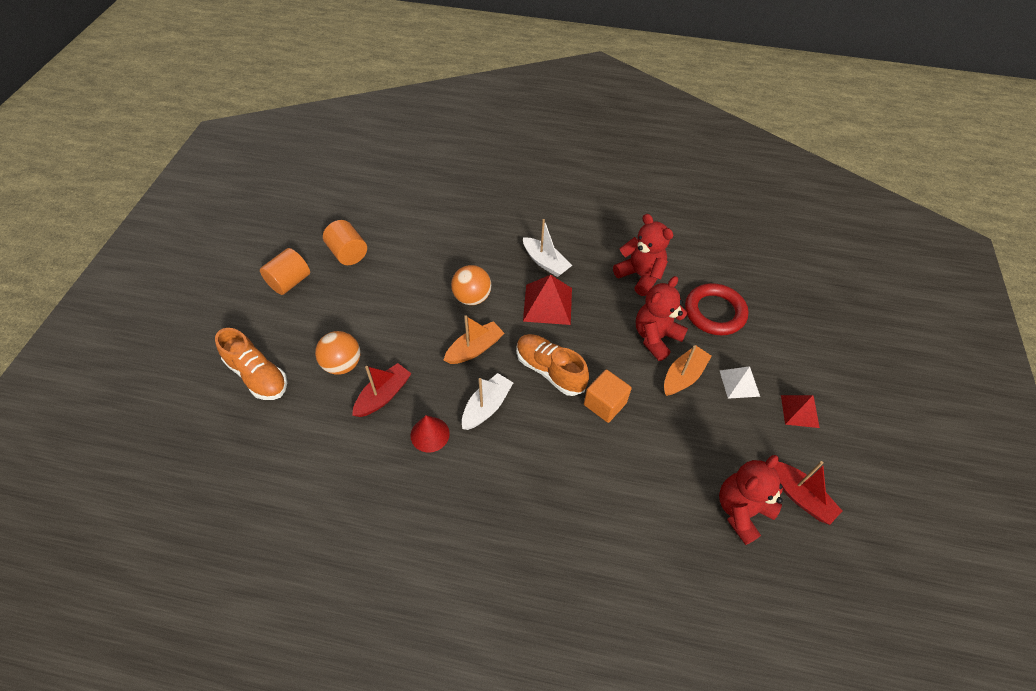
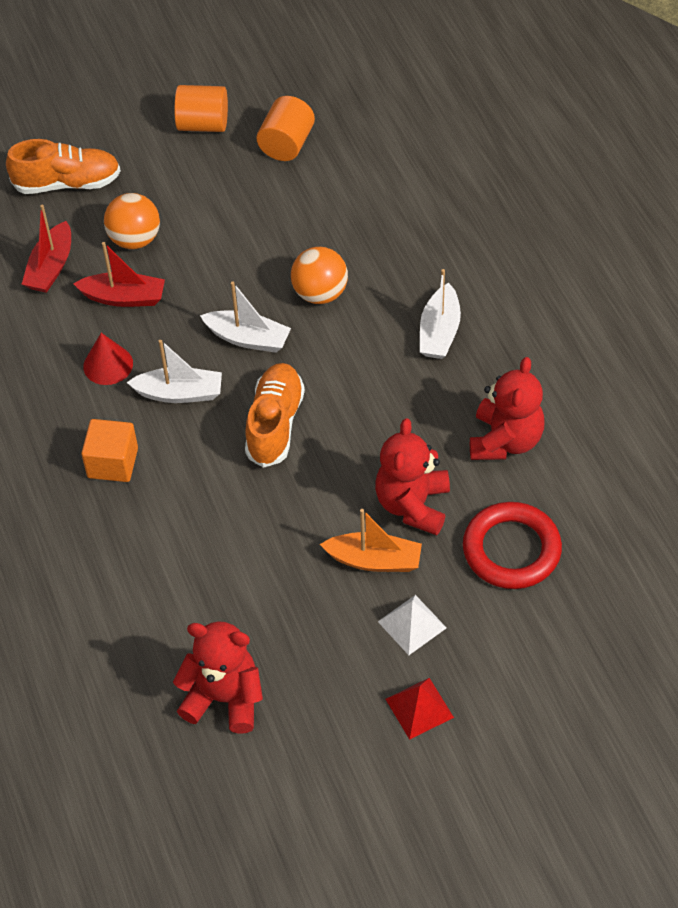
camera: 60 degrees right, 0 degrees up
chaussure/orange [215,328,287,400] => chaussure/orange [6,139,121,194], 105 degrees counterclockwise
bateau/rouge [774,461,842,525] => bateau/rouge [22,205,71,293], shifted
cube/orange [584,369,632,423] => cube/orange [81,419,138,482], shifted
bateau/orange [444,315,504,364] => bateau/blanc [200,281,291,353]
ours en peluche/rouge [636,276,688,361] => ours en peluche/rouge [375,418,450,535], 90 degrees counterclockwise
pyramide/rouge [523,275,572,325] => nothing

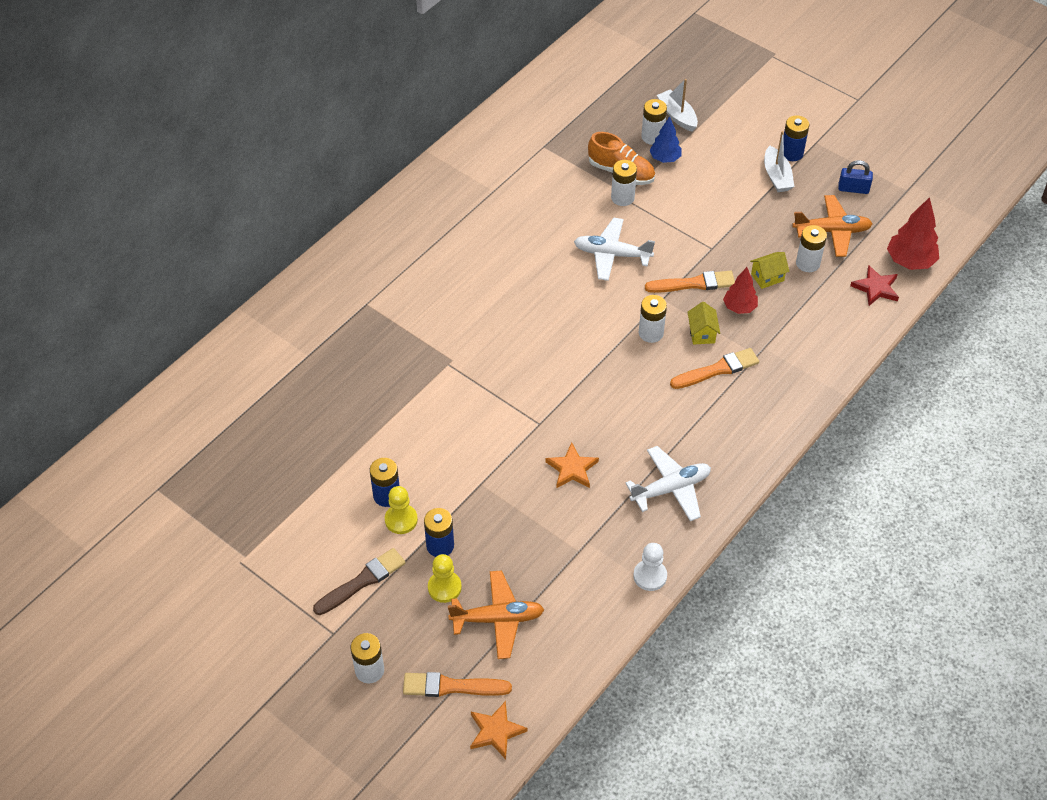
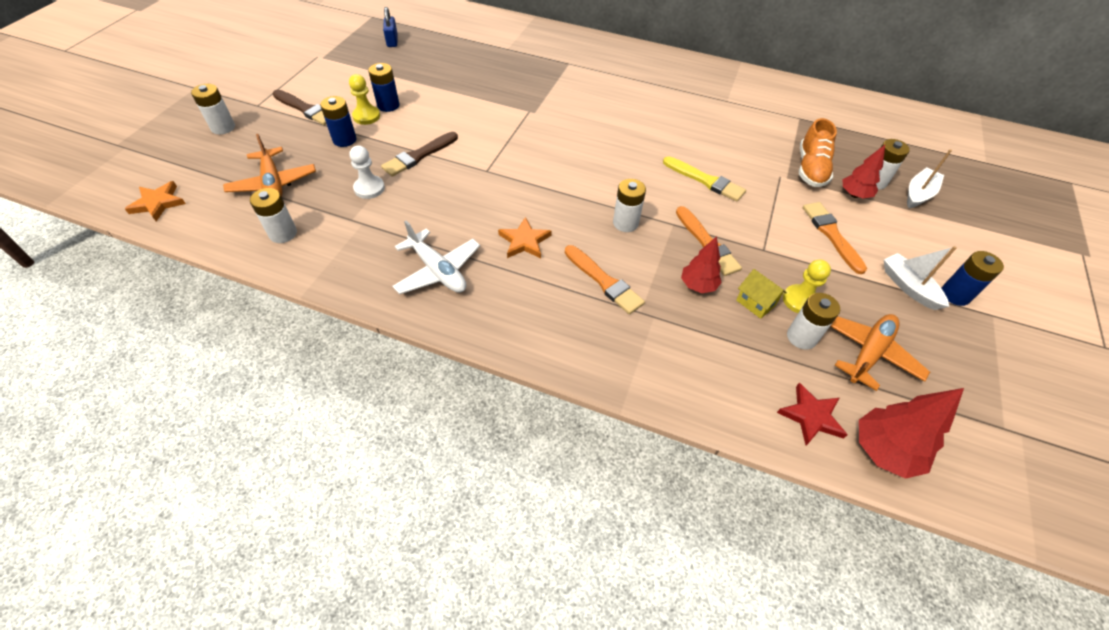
camera: 70 degrees right, 0 degrees up
pile/blanc [611,160,637,206] => pile/blanc [250,188,297,243], shifted
pion/blanc [633,543,667,591] => pion/blanc [350,145,385,199], shifted
nothing => pinceau/marron [381,132,458,177]
cadenas/bleu [838,160,873,194] => cadenas/bleu [383,7,398,47], shifted
étoile/orange [546,442,599,488] => étoile/orange [498,217,552,258], shifted
avion/blanc [574,218,655,281] => pinceau/jaune [663,156,746,202]
pion/jaune [428,554,462,603] => pion/jaune [783,259,831,313], shifted
pinceau/orange [403,672,512,697] => pinceau/orange [803,202,867,274], shifted
avion/orange [792,195,873,257] => avion/orange [830,314,930,391], 120 degrees counterclockwise
arbre/bleu [650,116,682,163] => arbre/rouge [843,145,885,199]
bateau/blanc [764,131,794,192] => bateau/blanc [884,246,957,310], 90 degrees clockwise
maison/jaune [688,302,720,345] => nothing

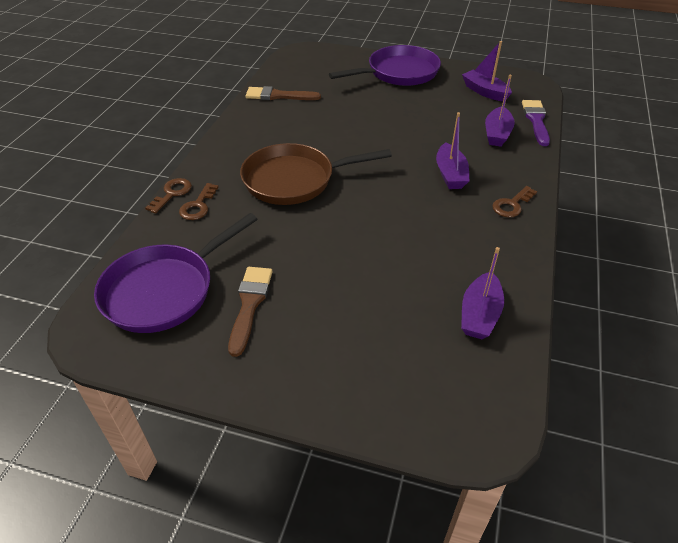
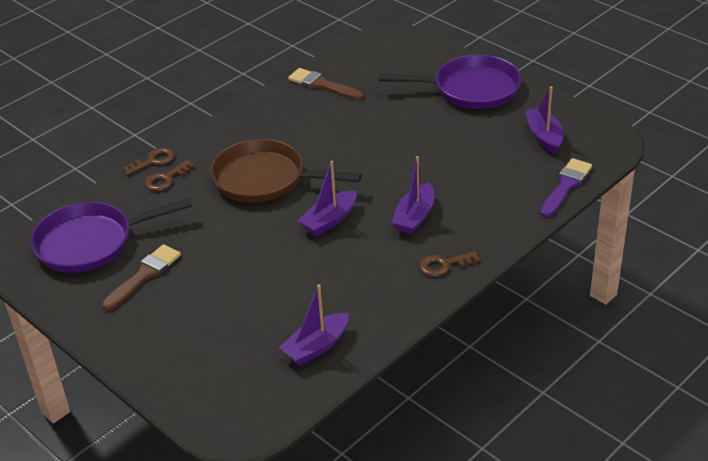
camera: 30 degrees right, 5 degrees down
bateau/violet [485,75,515,147] => bateau/violet [298,161,357,236], shifted

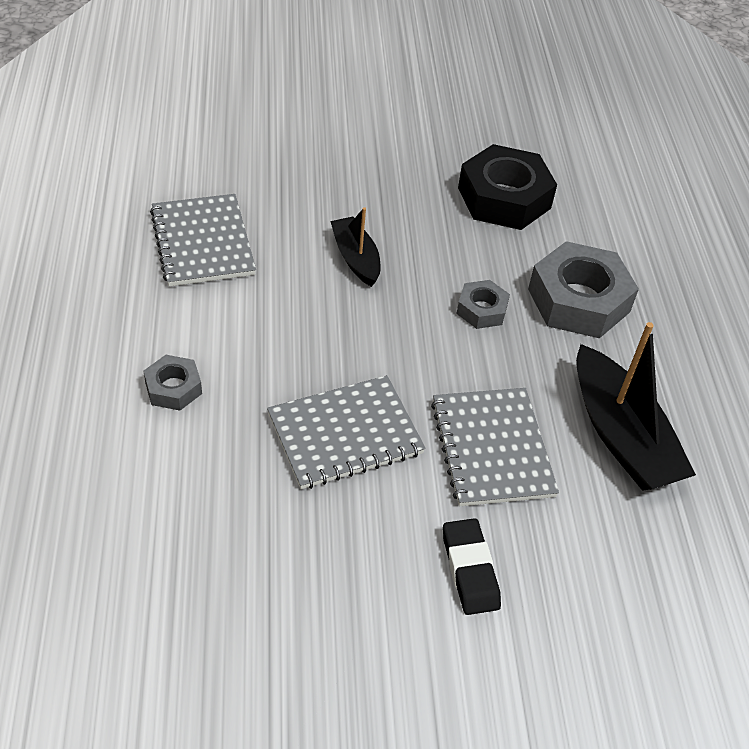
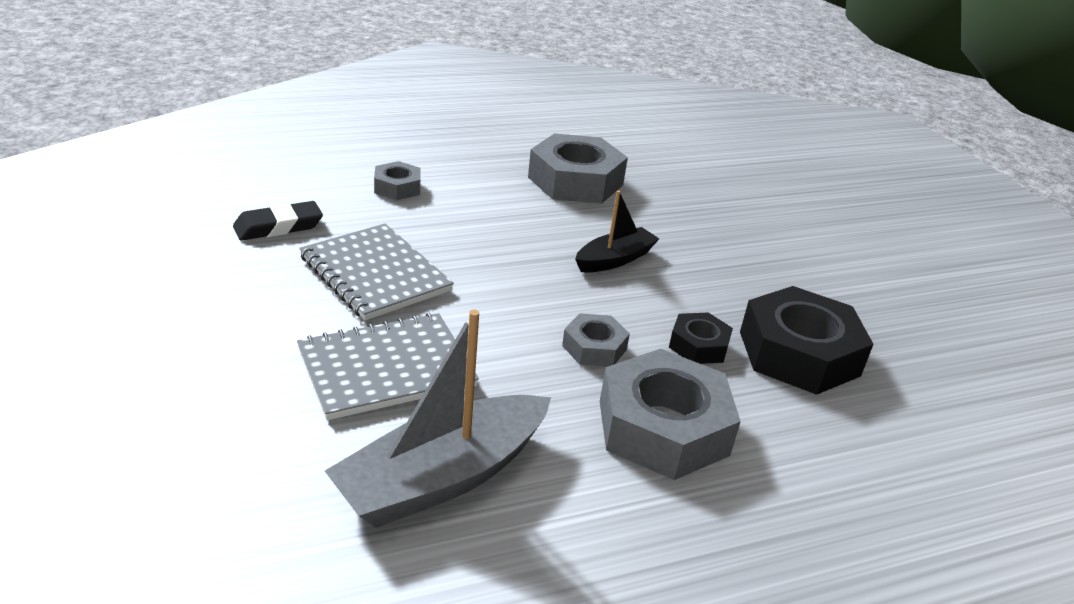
camera: 75 degrees right, 15 degrees down
gomme/noir [443,518,501,615] => gomme/noir [233,201,323,241], shifted
bateau/noir [576,322,696,491] => bateau/gris [325,310,551,528]
carnet/gris [150,194,256,287] => écrou/gris [528,133,628,203]
nothing => écrou/noir [669,313,733,364]

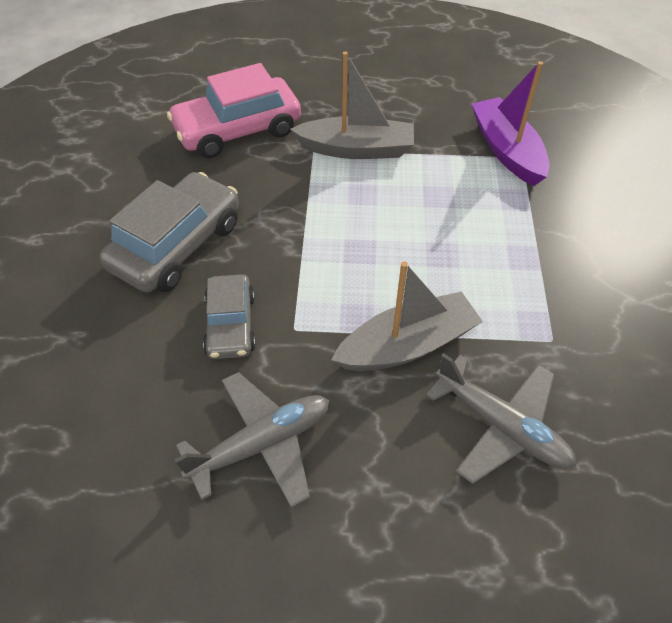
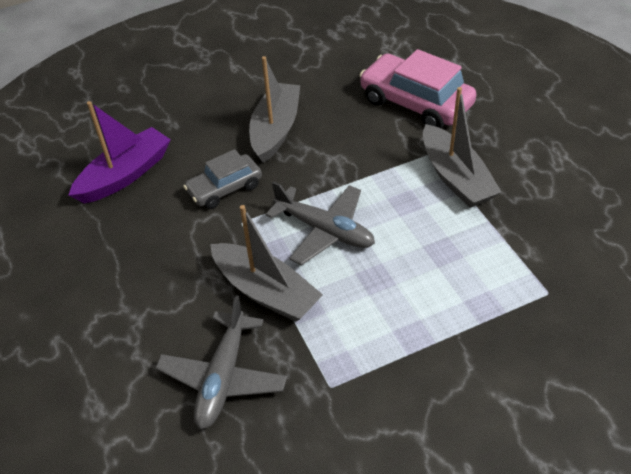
camera: 65 degrees right, 5 degrees down
bateau/violet [472,61,550,186] => bateau/violet [69,101,171,203], shifted
voiture/gris [99,172,239,293] => bateau/gris [249,56,300,163]
avion/gris [174,372,329,508] => avion/gris [266,181,375,265], shifted

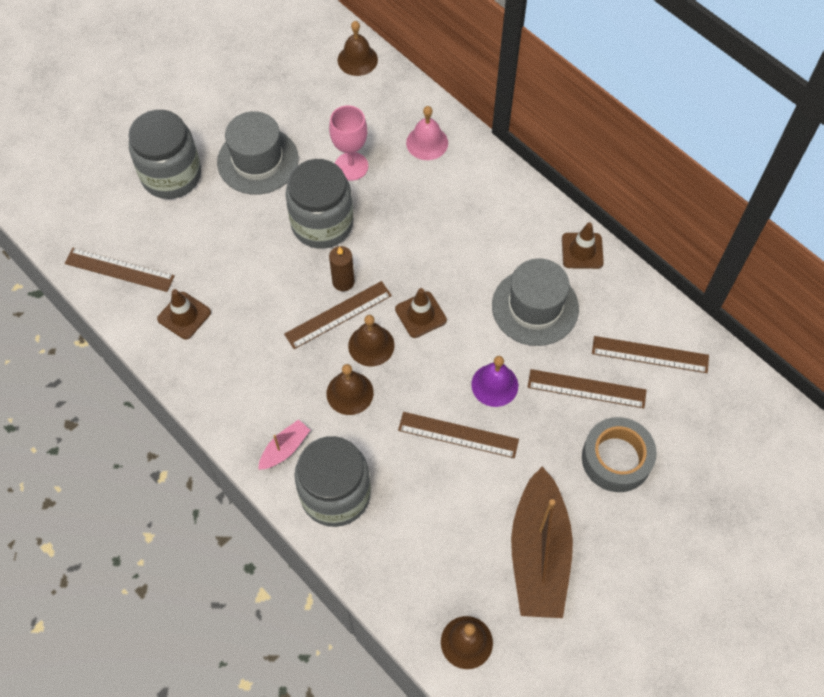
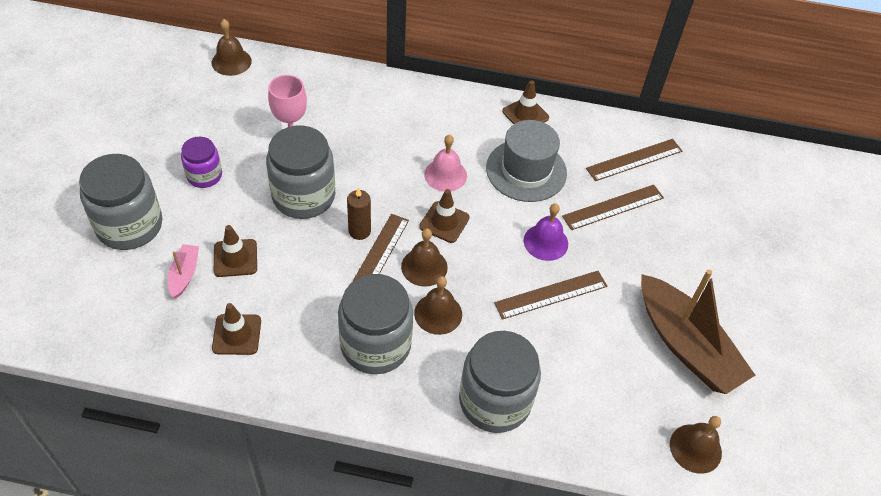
camera: 40 degrees left, 10 degrees down
bateau/rose [258,419,310,470] => bateau/rose [168,244,199,298], shifted
chapeau/gris [217,111,299,195] => bocal/violet [181,137,222,188]
nothing => cône de chantier/marron [214,225,257,277]
nothing => bocal/gris [338,274,413,374]
cloche/rose [406,106,448,160] => cloche/rose [424,134,467,192], shifted
règle/marron [65,248,175,292] => nothing
ruban adhésif/gris [582,417,657,492] => nothing

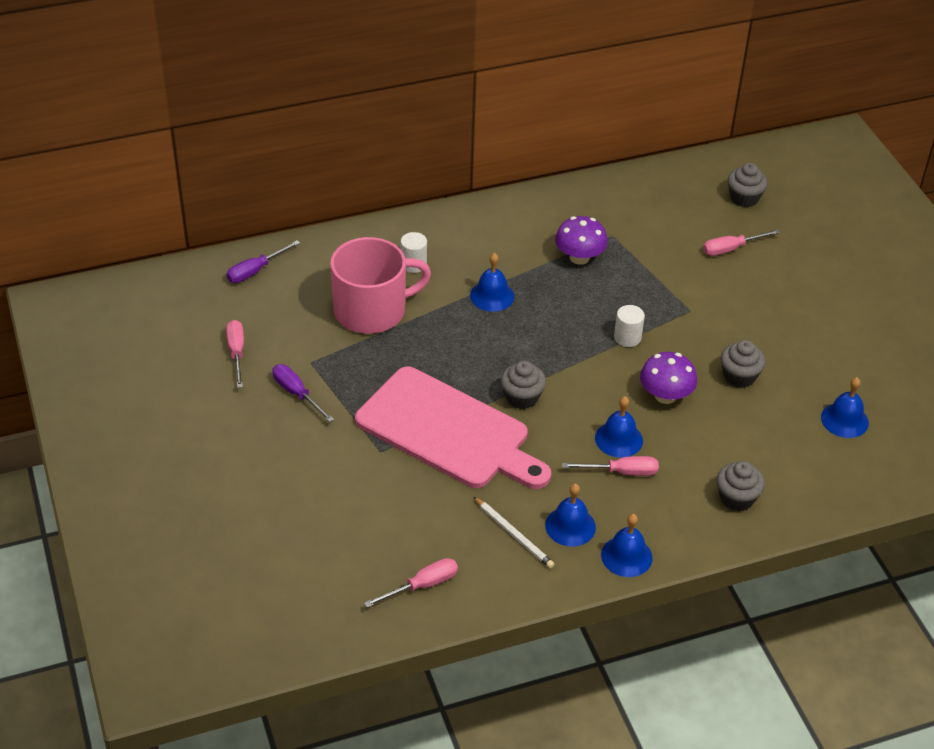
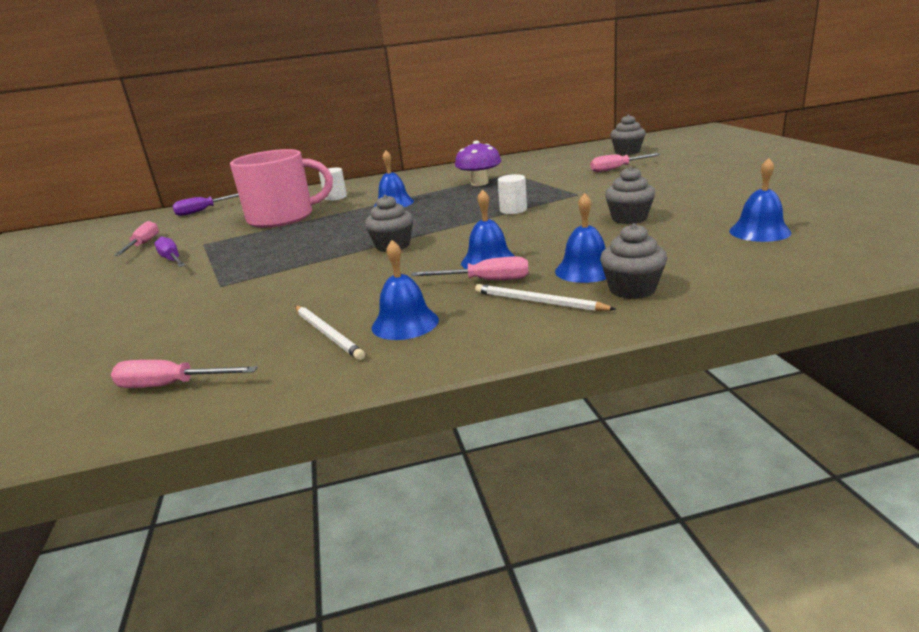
camera: 10 degrees right, 20 degrees down
tournevis/rose [364,558,458,608] => tournevis/rose [111,360,258,388], 150 degrees counterclockwise
nothing => crayon/blanc [475,284,616,311]
cloche/bleu [601,514,652,577] => cloche/bleu [555,193,606,283], shifted
planche à découper/rose [355,367,551,489] => nothing
champignon/violet [640,352,697,404] => nothing

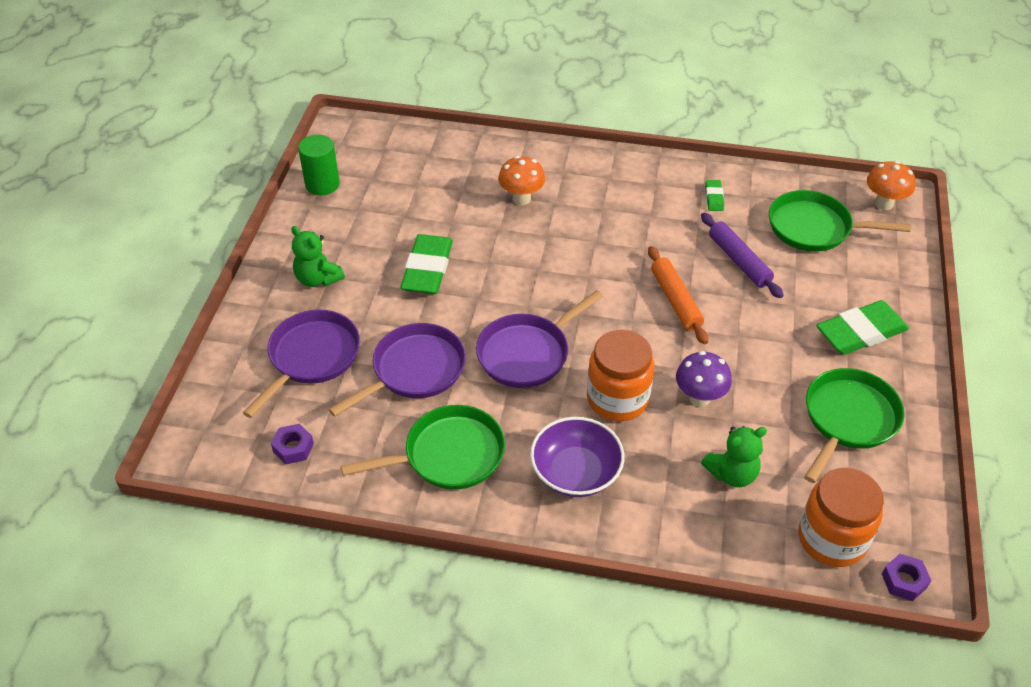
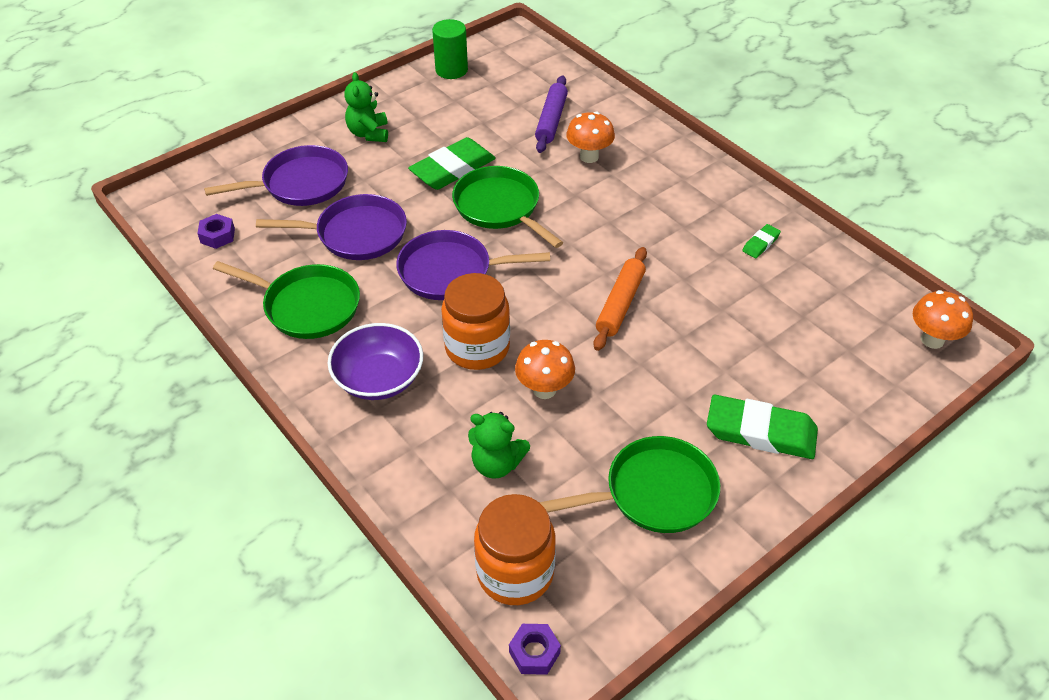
camera: 40 degrees right, 0 degrees up
poêle/vert [769,190,911,252] => poêle/vert [452,166,563,248], shifted
champignon/violet [676,351,732,407] => champignon/orange [515,340,575,399]
rouleau à pâtisserie/violet [701,213,784,298] => rouleau à pâtisserie/violet [535,76,568,153], shifted

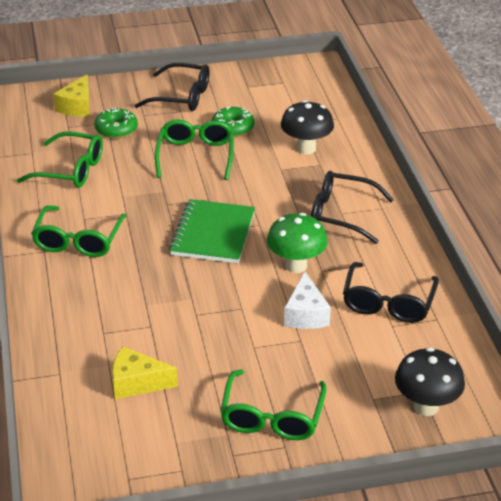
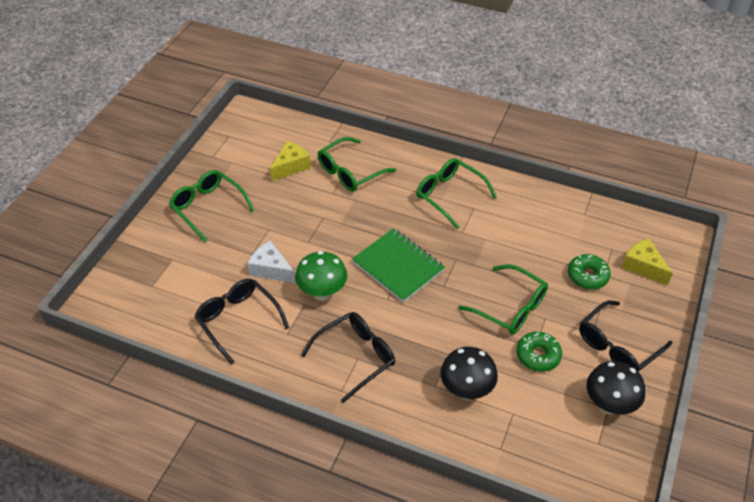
camera: 125 degrees right, 10 degrees up
lunettes/vert [17,132,103,188] => lunettes/vert [318,137,396,192], shifted
champignon/noir [395,348,465,416] => champignon/noir [587,361,645,415], shifted

